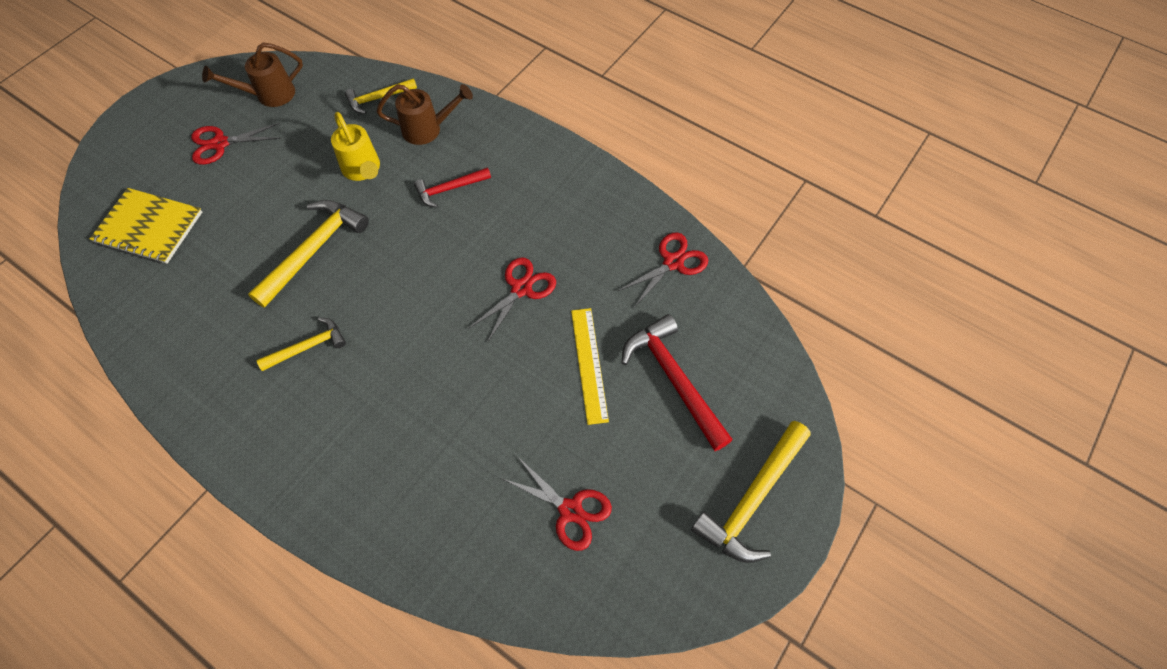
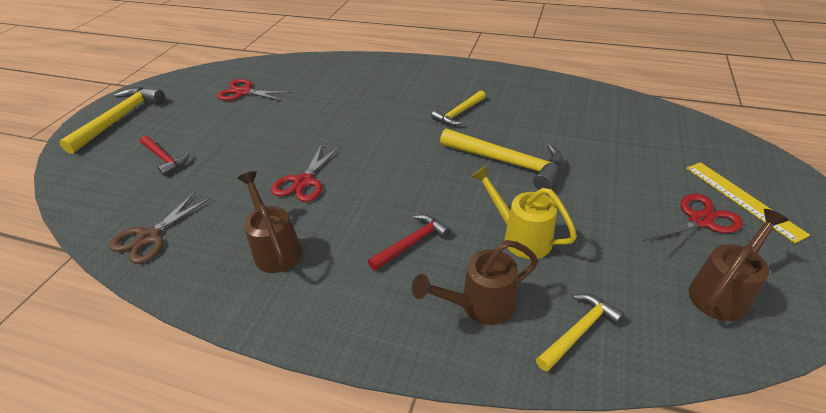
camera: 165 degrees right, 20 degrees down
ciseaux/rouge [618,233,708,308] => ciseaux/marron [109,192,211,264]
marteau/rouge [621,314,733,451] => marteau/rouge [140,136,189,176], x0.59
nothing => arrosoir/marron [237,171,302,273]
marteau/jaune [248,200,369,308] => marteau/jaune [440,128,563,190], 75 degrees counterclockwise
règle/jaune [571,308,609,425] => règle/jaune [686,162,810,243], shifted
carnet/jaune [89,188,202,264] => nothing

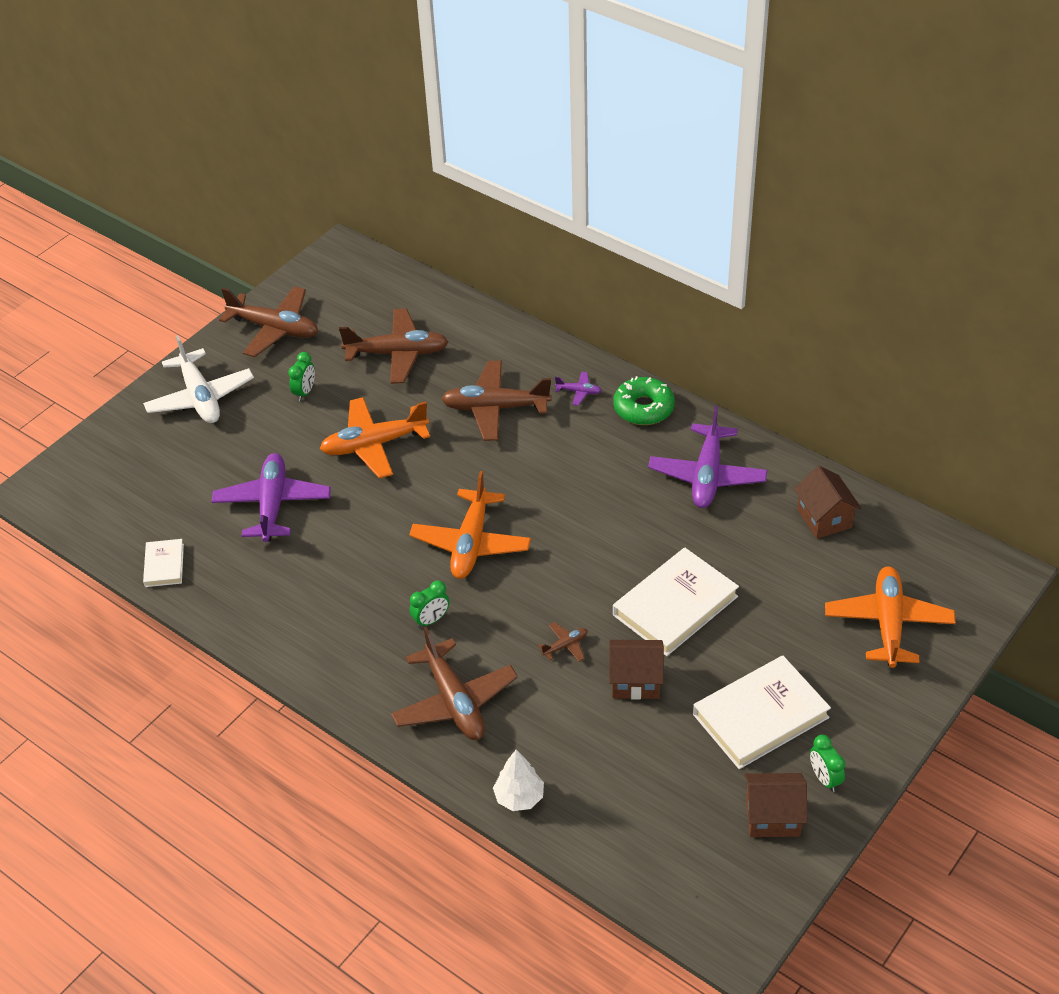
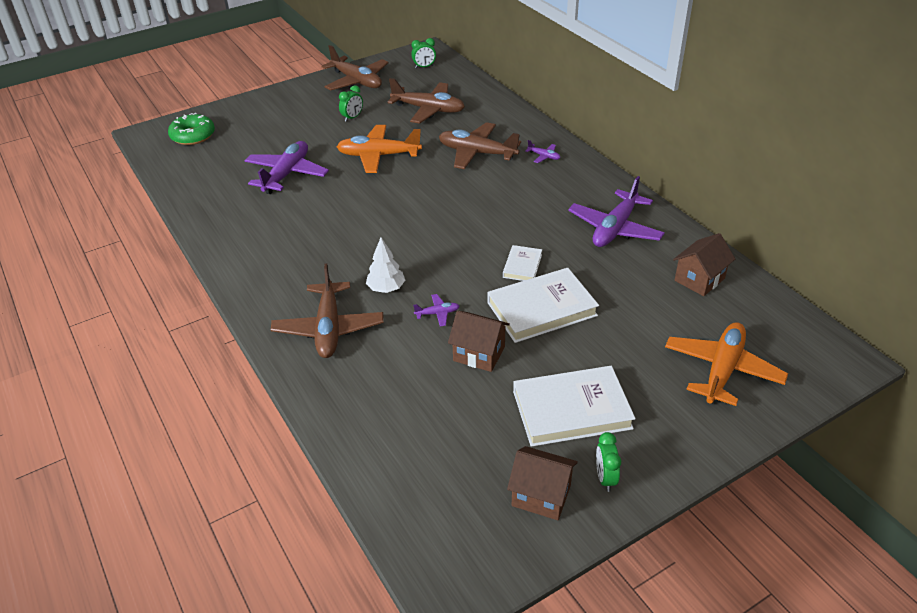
camera: 20 degrees right, 5 degrees down
beignet/vert [613,376,675,425] => beignet/vert [168,113,215,145], shifted
arbre/blanc [493,750,544,811] => arbre/blanc [366,237,405,293], shifted
réveil/vert [410,581,449,628] => réveil/vert [411,38,436,68], shifted
avion/marron [538,622,587,662] => avion/violet [413,294,459,327]
livre/blanc [143,539,184,587] => livre/blanc [503,245,542,281], shifted
maison/marron [794,466,861,539] => maison/marron [673,233,735,296], 45 degrees clockwise
avion/blanc [143,335,254,423] => nothing
avion/orange [409,471,531,579] => nothing

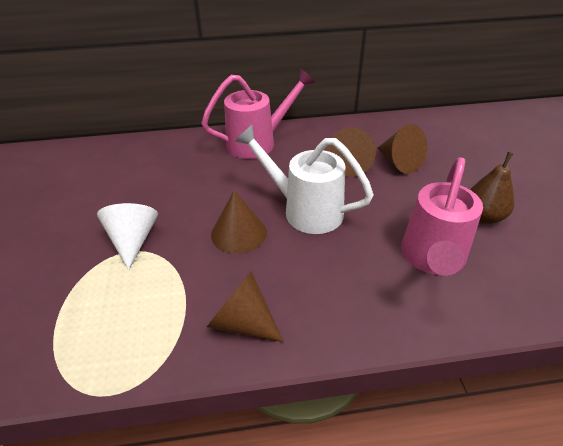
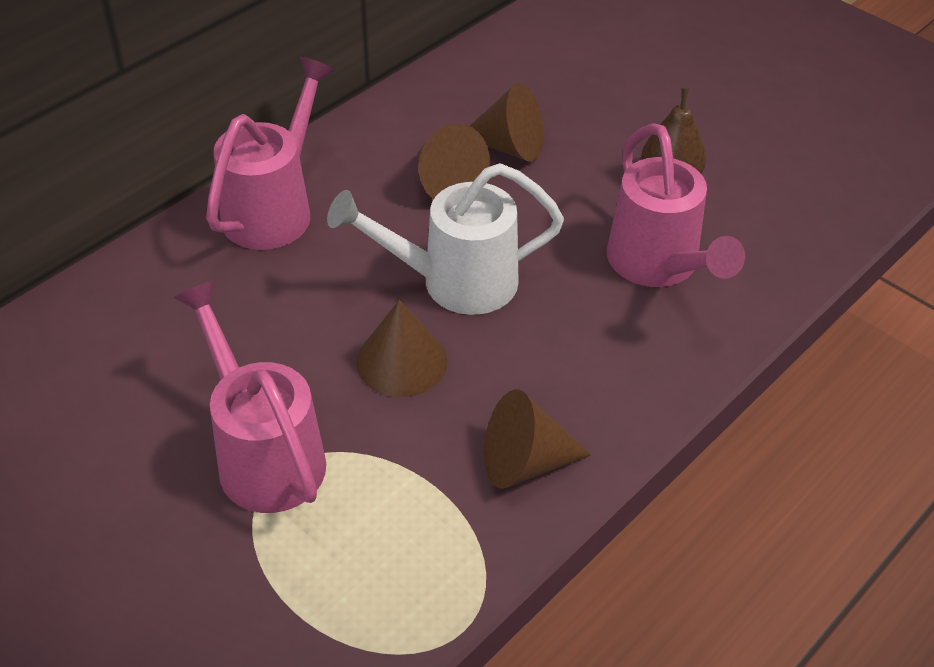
camera: 40 degrees left, 5 degrees up
cône/blanc [97,203,158,270] => arrosoir/rose [174,280,326,513]

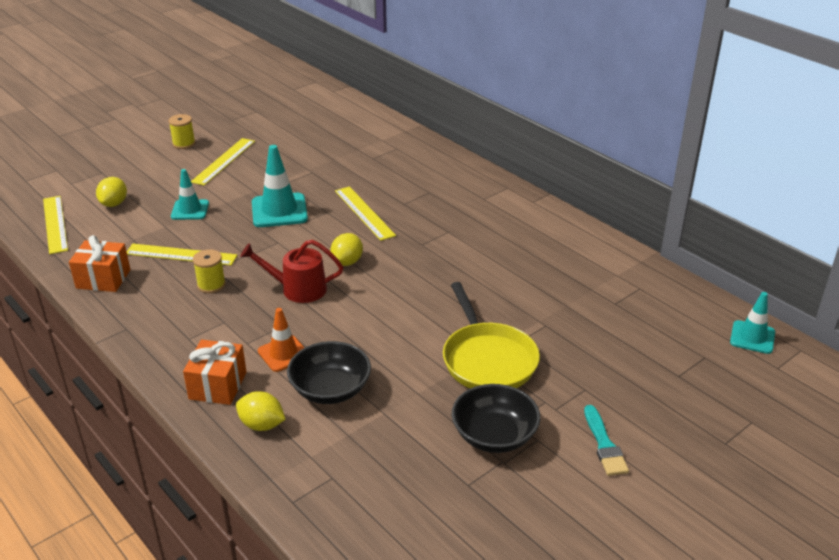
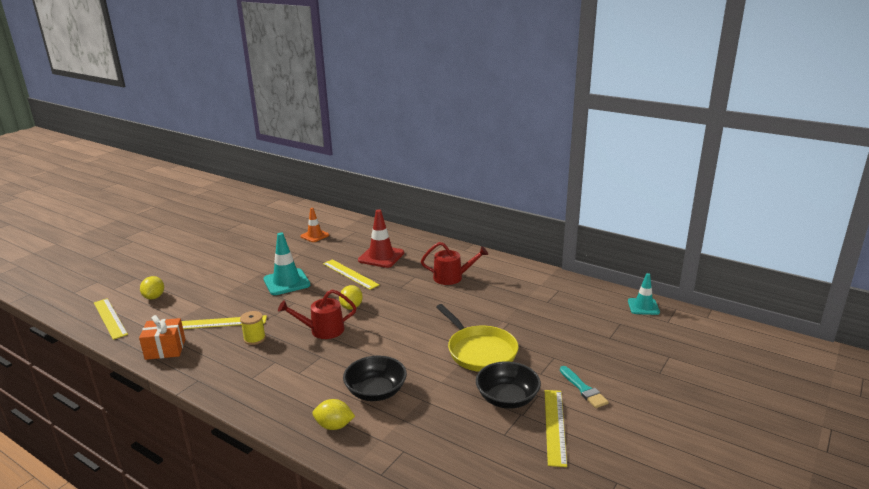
camera: 15 degrees left, 10 degrees down
cône de chantier/orange [258,308,305,372] => cône de chantier/orange [300,208,329,242], shifted
nothing => cône de chantier/rouge [358,209,404,268]
nothing => arrosoir/rouge [421,242,488,285]
règle/jaune [191,138,255,185] => règle/jaune [545,390,567,467], shifted
bobine/jaune [168,114,195,149] => nothing
cône de chantier/turquoise [171,169,209,220] => nothing
cadeau/orange [183,340,247,405] => nothing

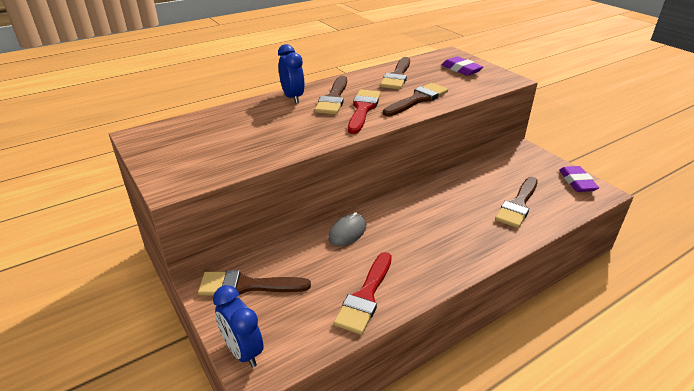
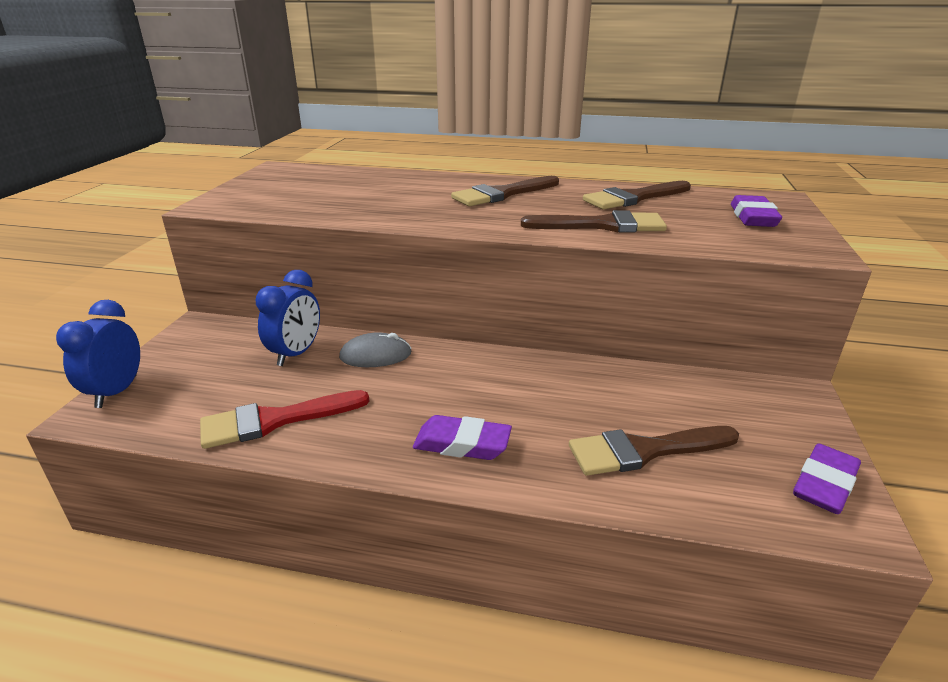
camera: 45 degrees right, 5 degrees down
réveil/bleu [278,44,305,104] => réveil/bleu [256,270,320,366], shifted
nothing => gomme/violet [413,415,512,460]
pinceau/marron [198,270,311,295] => nothing
pinceau/rouge [348,90,381,134] => nothing

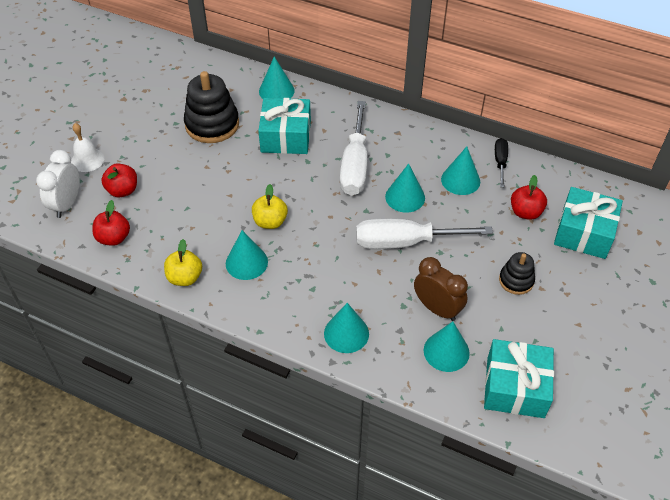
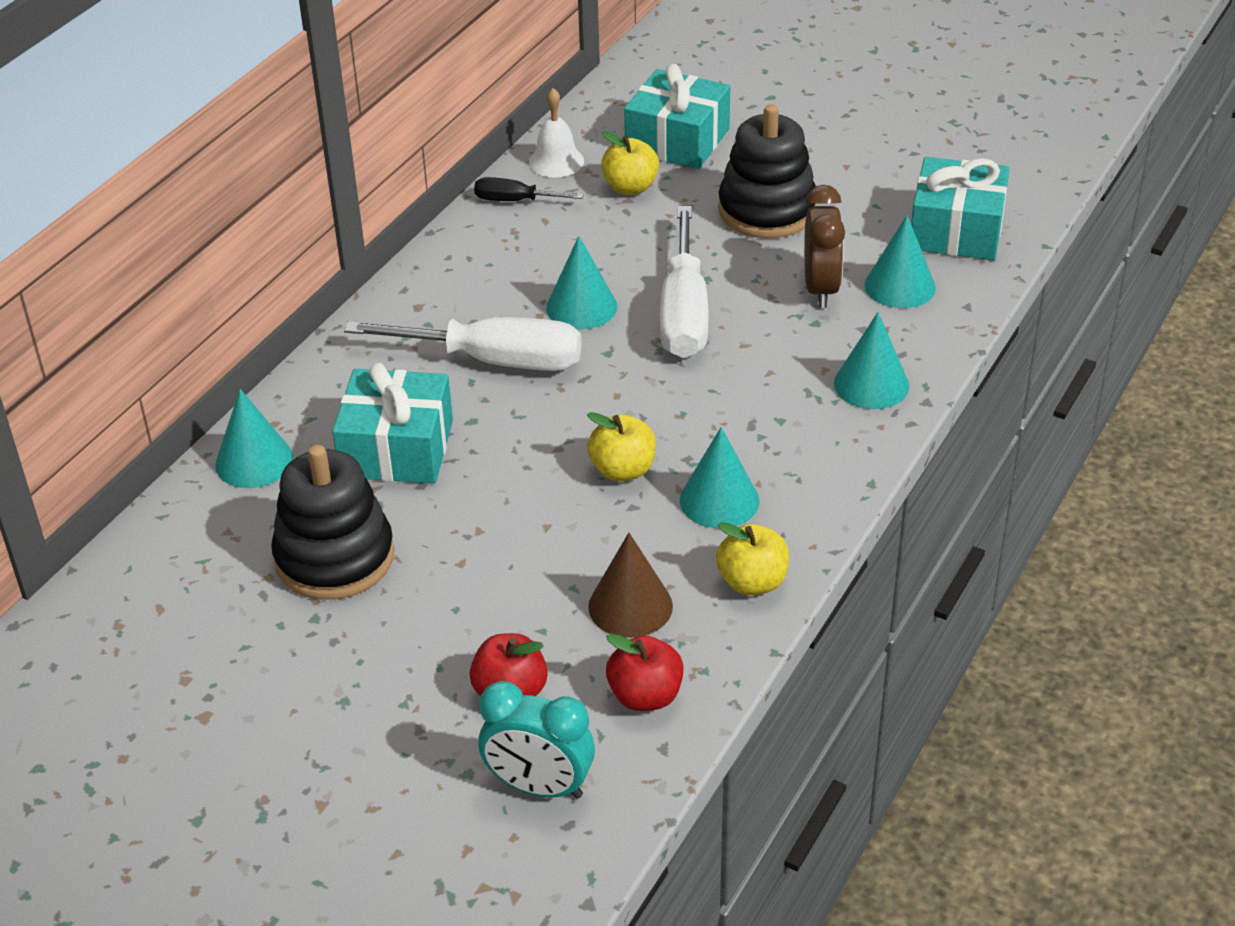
camera: 85 degrees left, 10 degrees down
réveil/blanc [36,150,80,218] => réveil/turquoise [478,681,595,799]
cloche/blanc [71,123,104,172] => cloche/blanc [529,88,584,178], shifted
nothing => cône/marron [588,533,673,638]
pomme/rouge [511,175,547,220] => pomme/jaune [601,131,659,195]
jouet à empiler/noir [499,252,535,295] => jouet à empiler/noir [718,104,817,238], x1.81
réveil/marron [414,257,468,321] => réveil/marron [804,185,845,308], 135 degrees clockwise
cône/turquoise [441,147,480,195] => nothing

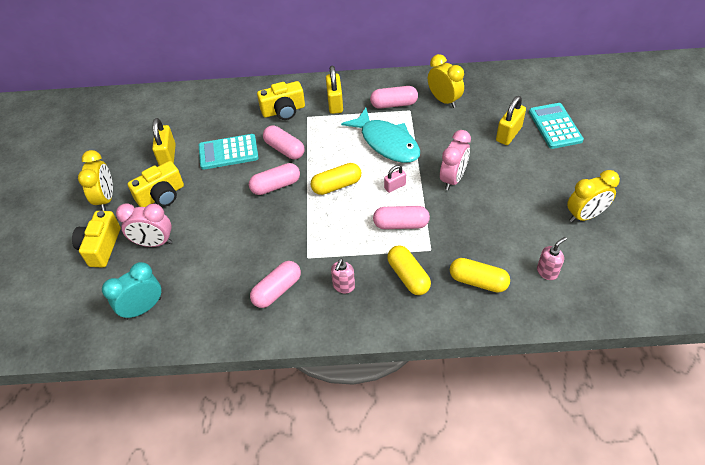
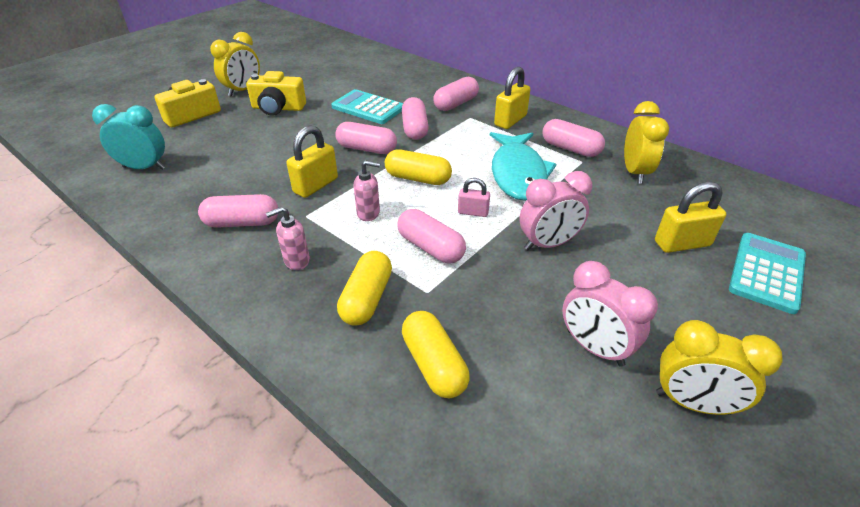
camera: 40 degrees right, 10 degrees down
cadenas/jaune [152,118,176,166] => cadenas/jaune [287,125,338,198], shifted
distributeur de savon/rose [537,237,567,280] => distributeur de savon/rose [354,161,380,221], shifted
appareil photo/jaune [257,81,305,120] => gélule/rose [433,77,479,111]
réveil/rose [116,203,172,247] => réveil/rose [562,261,658,366], shifted

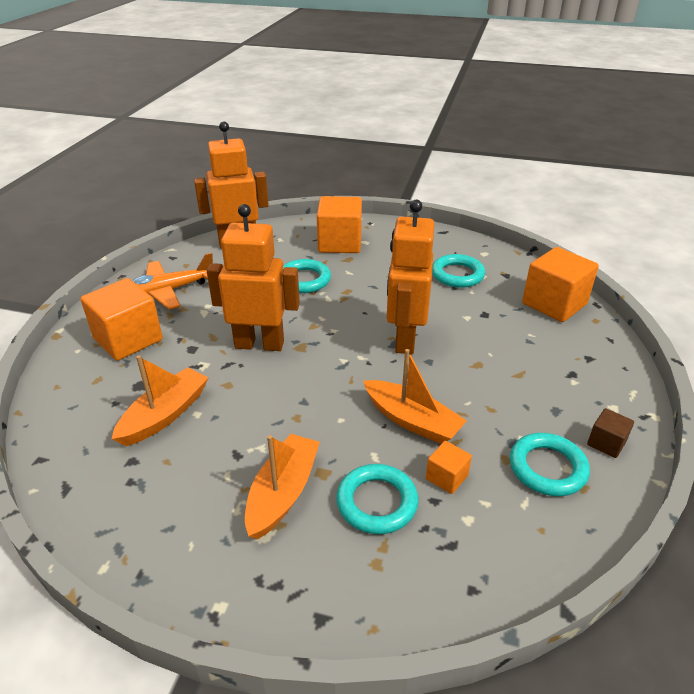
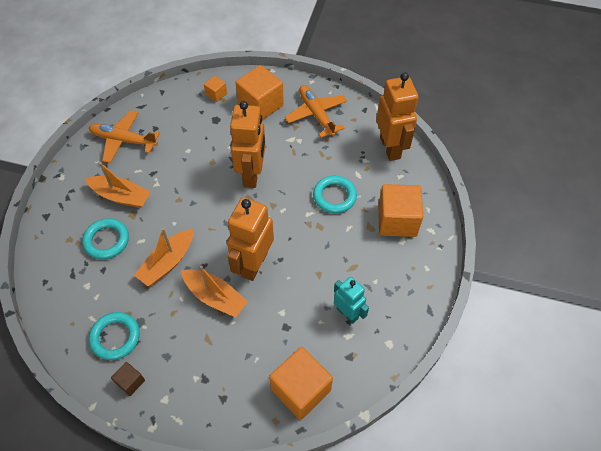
camera: 90 degrees right, 20 degrees up
nothing => avion/orange [89,110,160,163]
bateau/orange [112,355,209,446] => bateau/orange [181,266,248,318], shifted
cube/orange [426,441,472,494] => cube/orange [204,76,227,102], shifted
robot/orange [387,200,434,354] => robot/orange [227,197,274,281], 75 degrees counterclockwise
anneau/turquoise [432,254,485,288] => robot/turquoise [334,277,369,324]

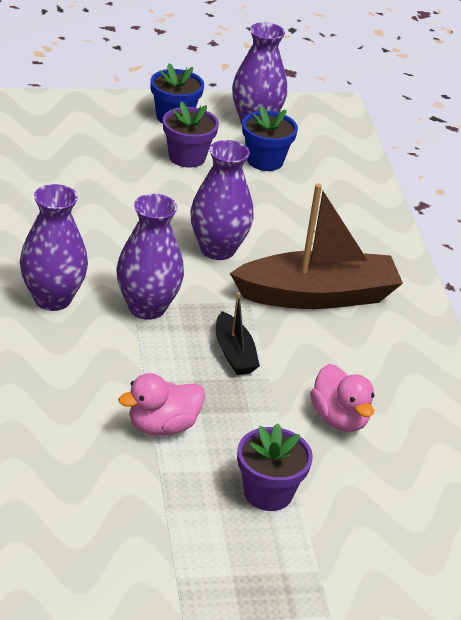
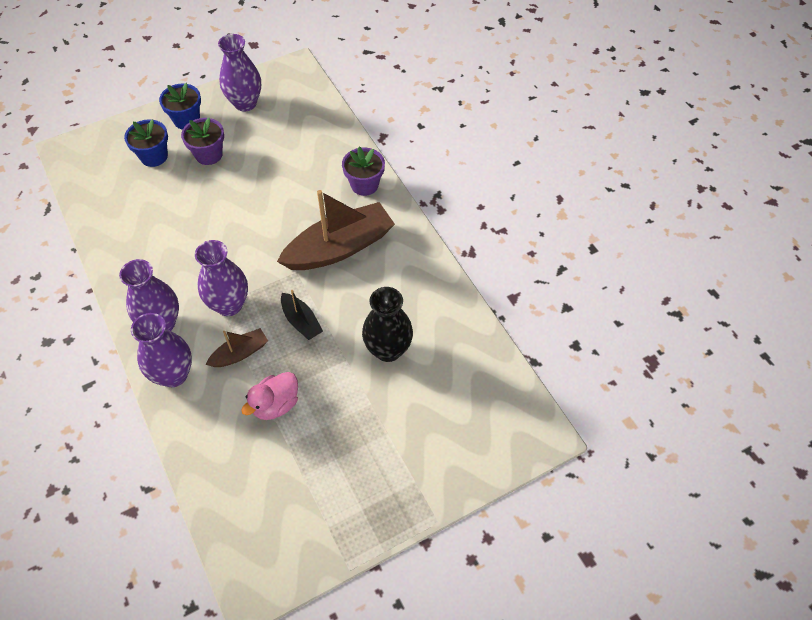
camera: 15 degrees left, 20 degrees up
pot de fleurs/bleu [242,105,298,171] => pot de fleurs/bleu [124,119,168,167], shifted
vase/violet [190,140,254,260] => vase/violet [131,313,192,387], shifted
nothing => bateau/marron [206,328,268,367]
pot de fleurs/violet [237,423,313,511] => pot de fleurs/violet [342,147,385,196], shifted
canard/rose [310,364,374,432] => vase/noir [362,287,413,362]

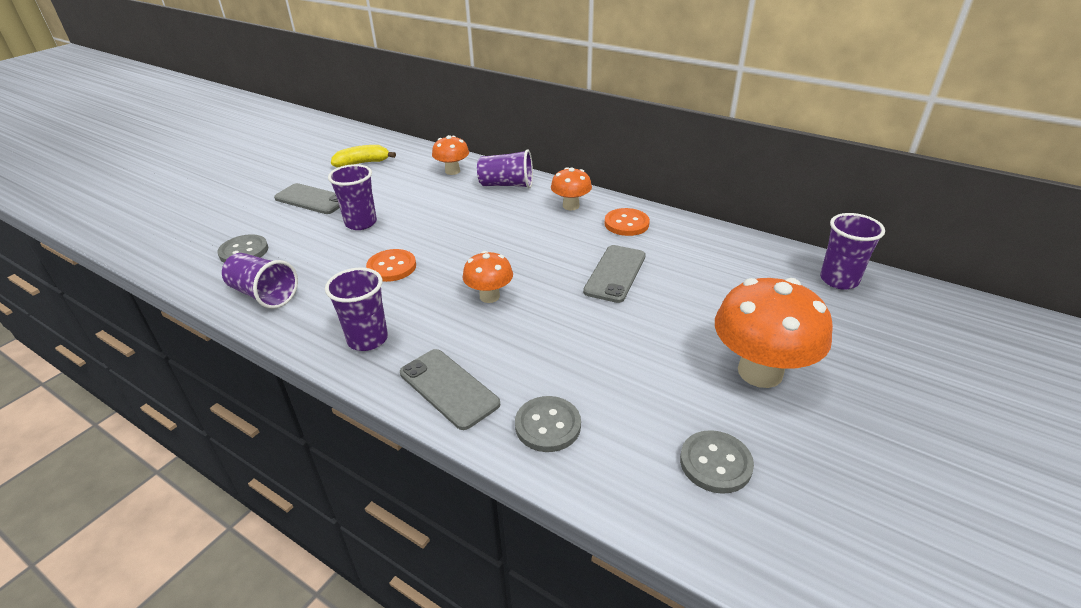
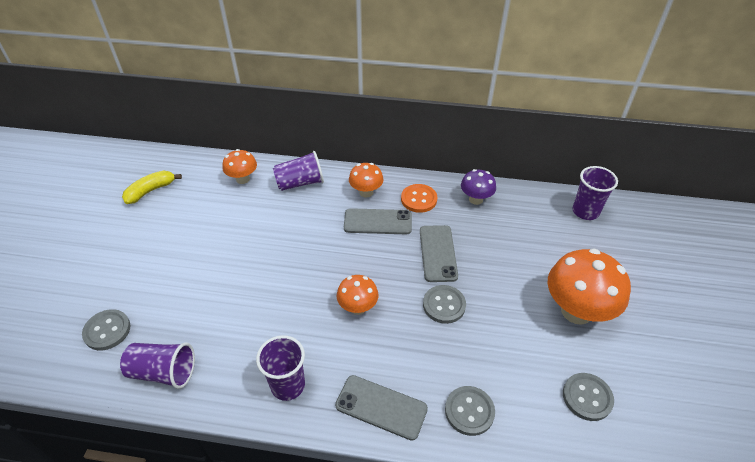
camera: 25 degrees left, 10 degrees up
téléphone/gris [274,183,340,214] => téléphone/gris [344,208,412,234], shifted
nothing => bouton/gris [423,285,466,324]
nothing => champignon/violet [461,169,496,205]
gobelet/violet [328,164,377,230] => nothing
bouton/orange [366,249,416,282] => nothing

